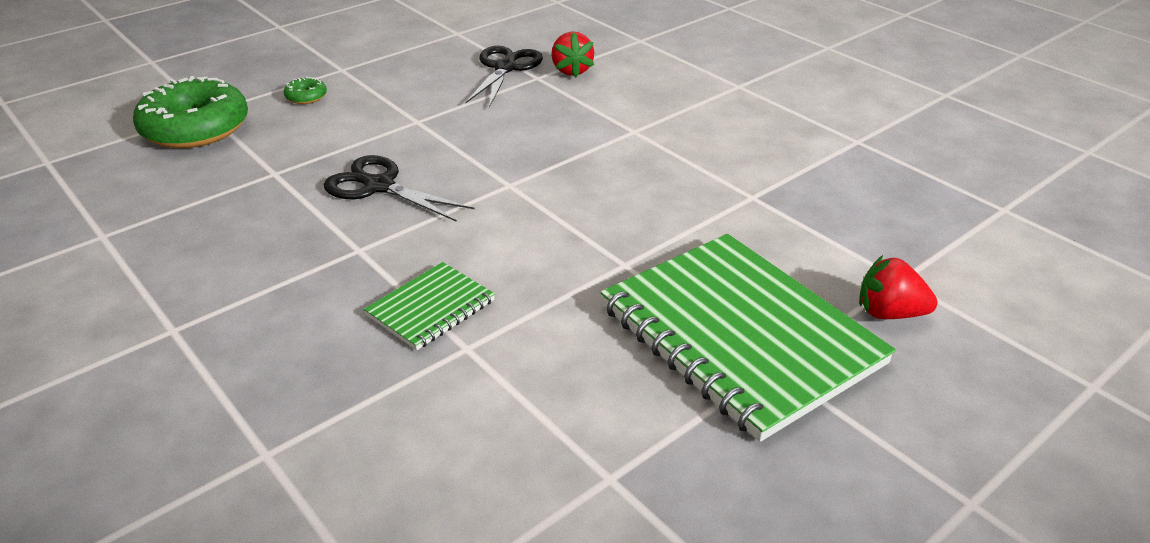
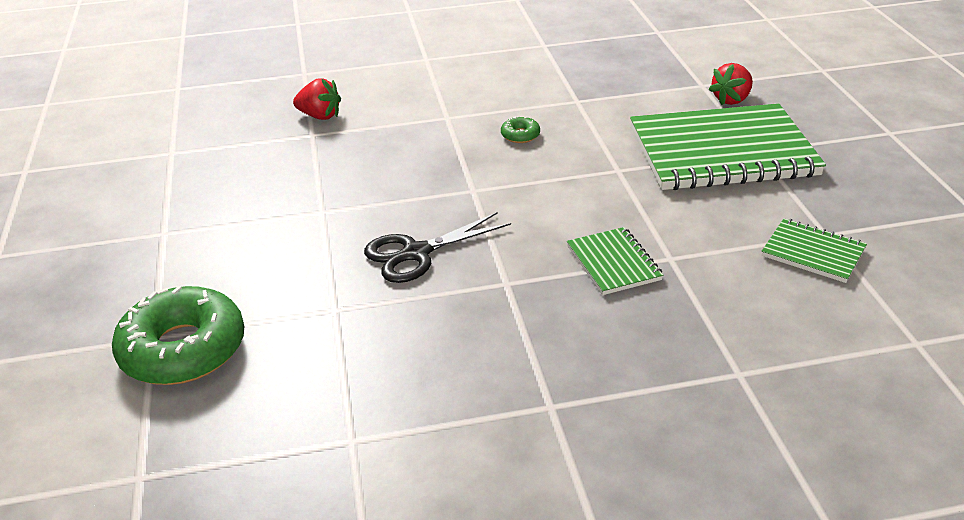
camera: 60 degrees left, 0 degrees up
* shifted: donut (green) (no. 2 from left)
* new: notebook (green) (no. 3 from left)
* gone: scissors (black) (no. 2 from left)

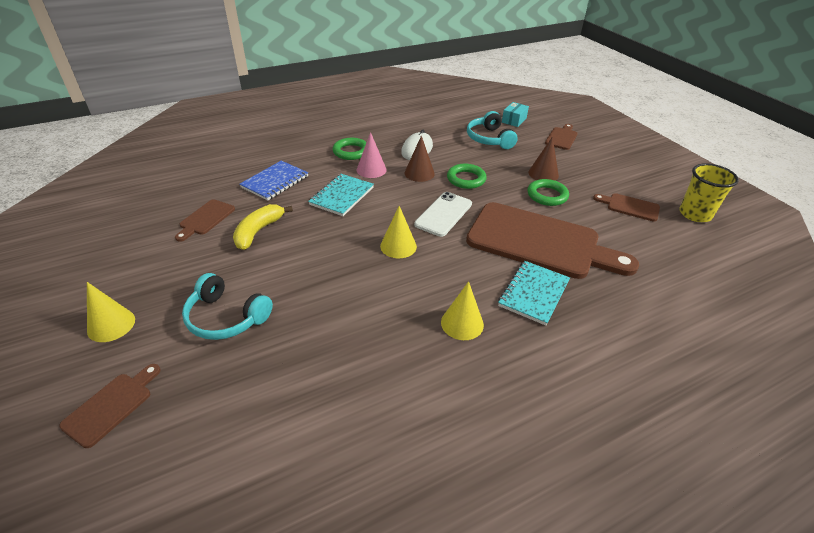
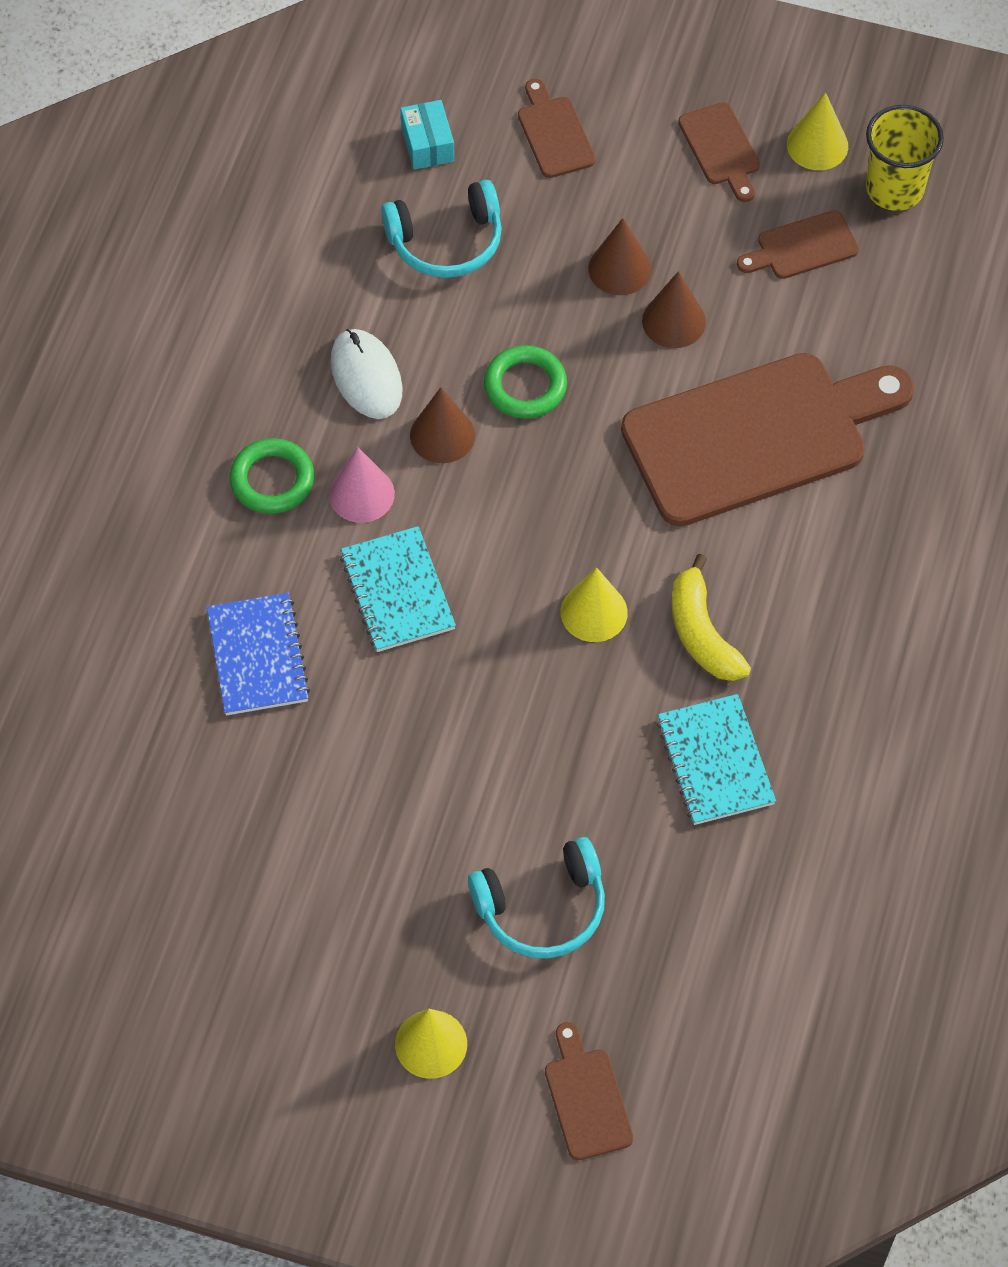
camera: 45 degrees left, 20 degrees up
* rotated: headphones (turquoise) (no. 2 from left in the first image) 45 degrees counterclockwise
* swapped: ring (green) (no. 3 from left) to cone (brown) (no. 3 from left)
* shifted: notebook (turquoise) (no. 2 from left)
* shifted: banana (yellow)
* shifted: cutting board (brown) (no. 2 from left in the first image) to cutting board (brown) (no. 3 from left)
* shifted: cone (yellow) (no. 3 from left)
* gone: phone (white)

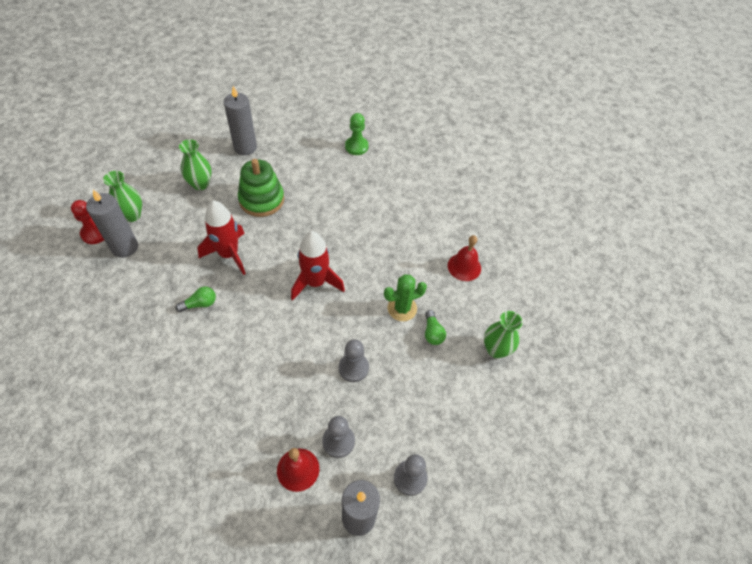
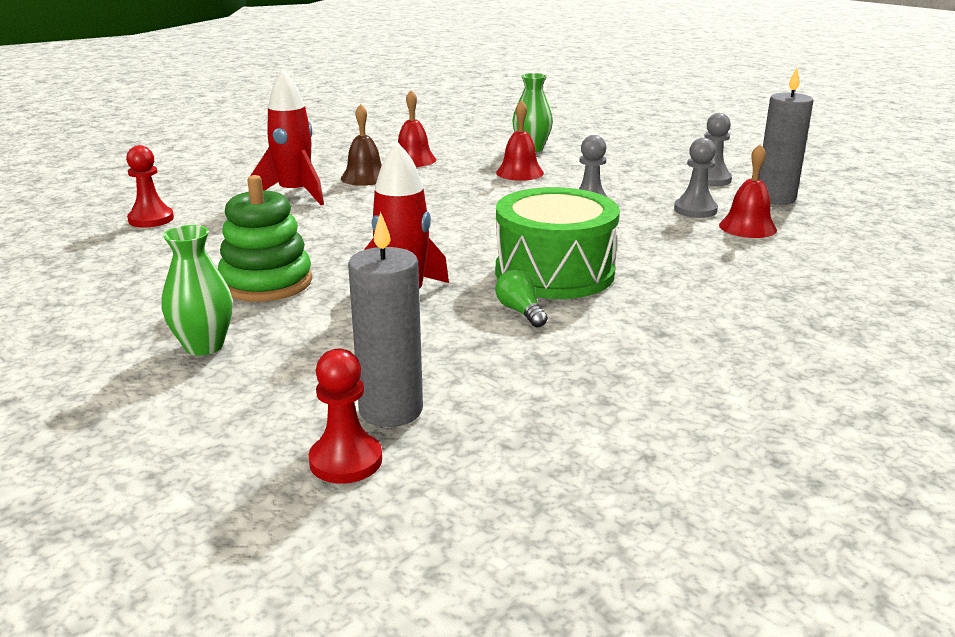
camera: 90 degrees left, 30 degrees down
* repainted: pawn (green) to pawn (red) (no. 1 from left)
* shifted: rocket (red) (no. 2 from left in the first image) to rocket (red) (no. 1 from left)
* new: bell (brown)
* new: drum (green)
* swapped: light bulb (green) (no. 2 from left) to bell (red) (no. 2 from left)
* gone: vase (green) (no. 1 from left)
* gone: candle (grey) (no. 2 from left)
* gone: cactus (green)

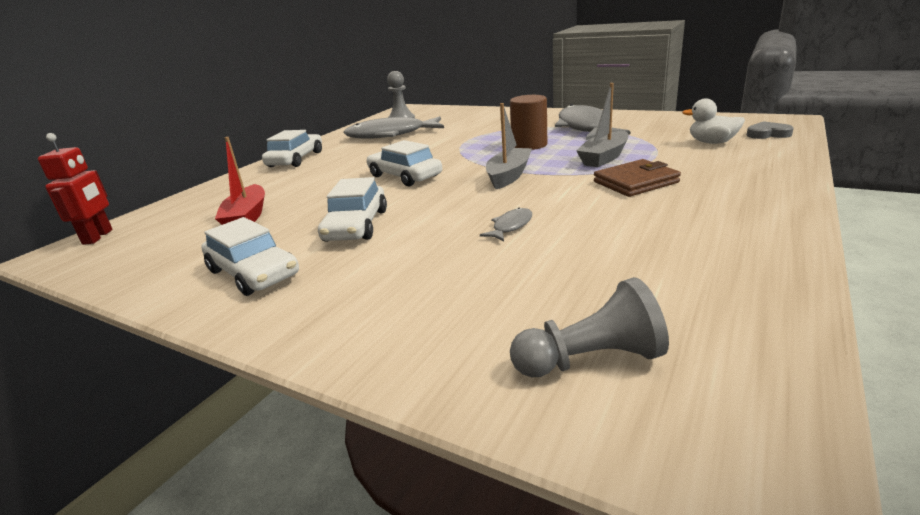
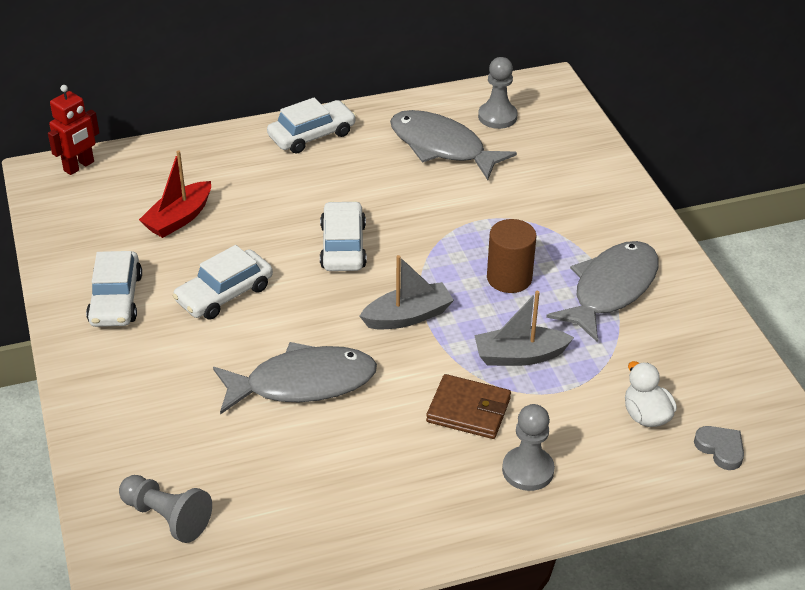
camera: 40 degrees right, 15 degrees up
* scaled: fish (grey) (no. 2 from left in the first image) x2.39
* new: pawn (grey) (no. 3 from left)

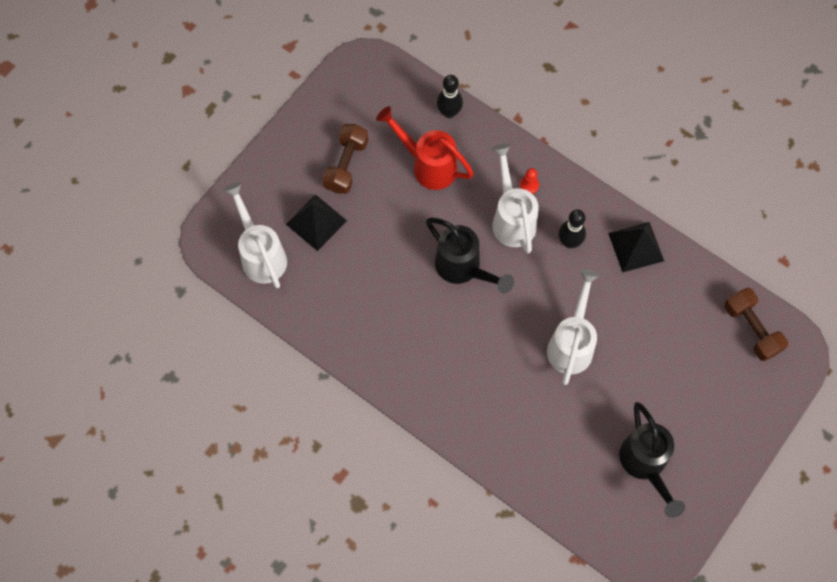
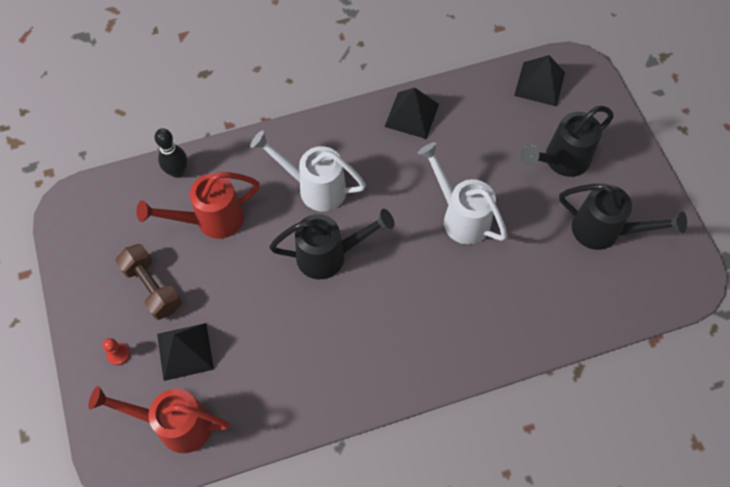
camera: 55 degrees left, 5 degrees down
* repainted: watering can (white) (no. 1 from left) to watering can (red) (no. 1 from left)
* shifted: pawn (red)
* swapped: dumbbell (brown) (no. 2 from left) to pyramid (black) (no. 3 from left)
* new: watering can (black) (no. 2 from left)
* gone: bowling pin (black) (no. 2 from left)

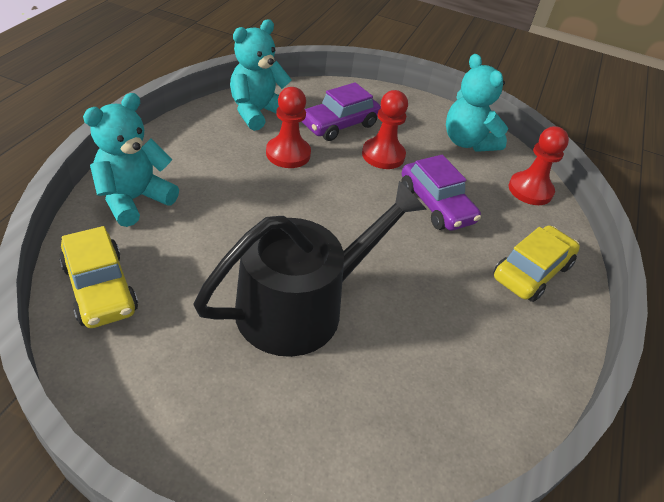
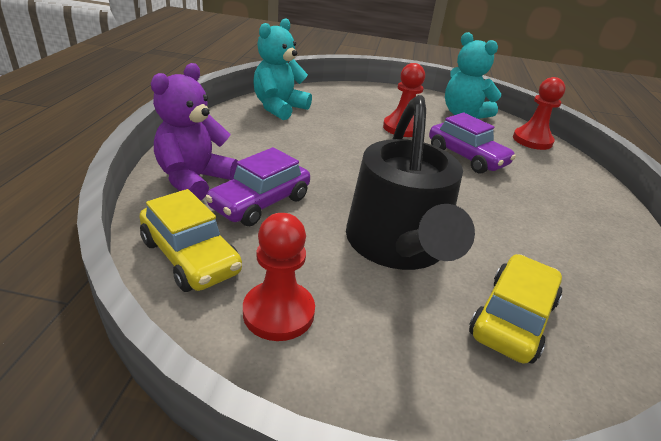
camera: 10 degrees left, 10 degrees down
* repainted: teddy bear (turquoise) (no. 1 from left) to teddy bear (purple)
* shifted: car (purple) (no. 1 from left)
* shifted: pawn (red) (no. 1 from left)
* rotated: watering can (black) 135 degrees clockwise
* shifted: car (yellow) (no. 2 from left)

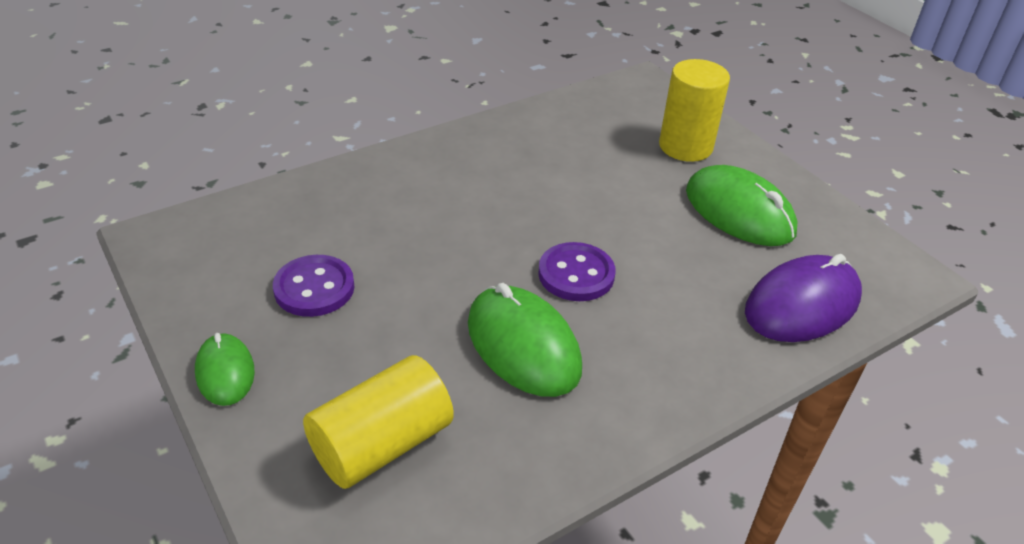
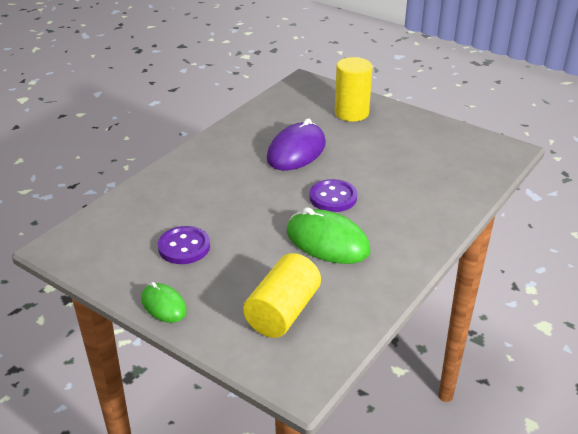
camera: 20 degrees left, 5 degrees down
* shifted: mouse (purple)
* gone: mouse (green) (no. 3 from left)

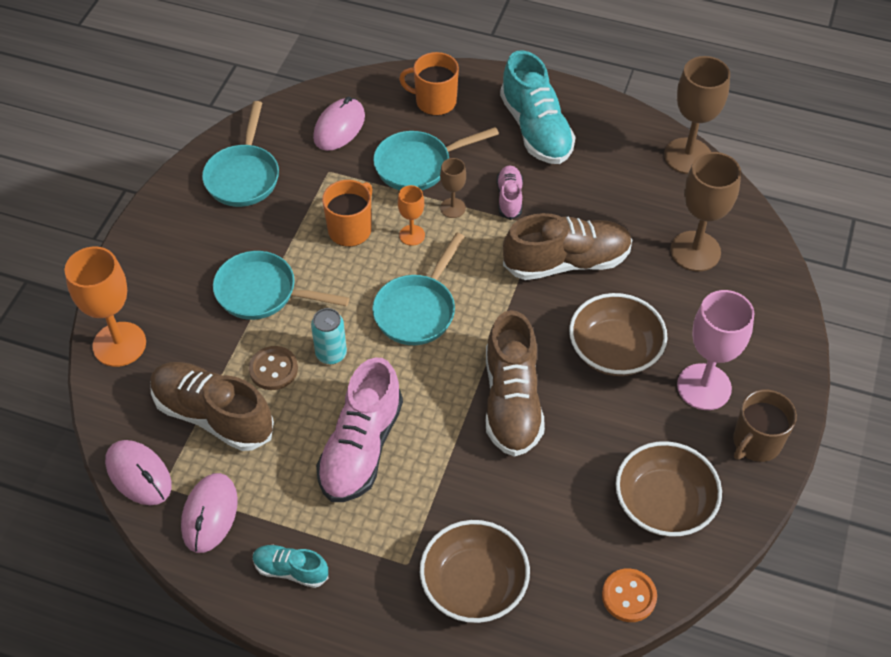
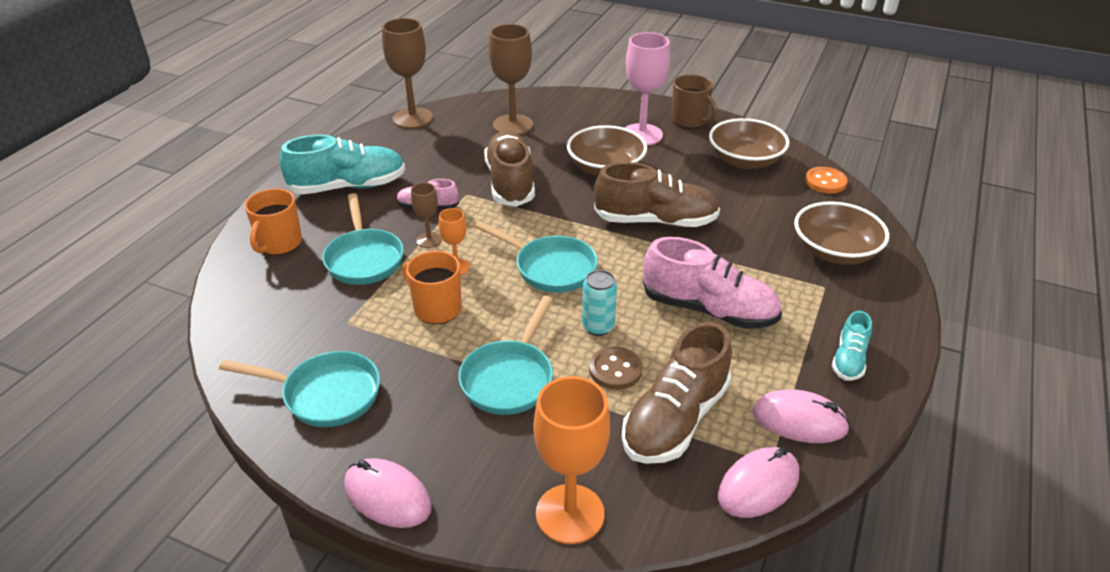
camera: 85 degrees left, 15 degrees down
* shifted: mouse (pink) (no. 3 from left in the first image) to mouse (pink) (no. 1 from left)

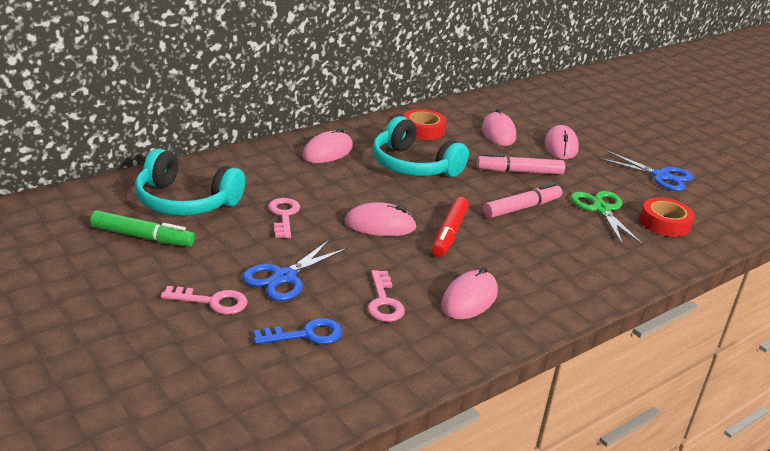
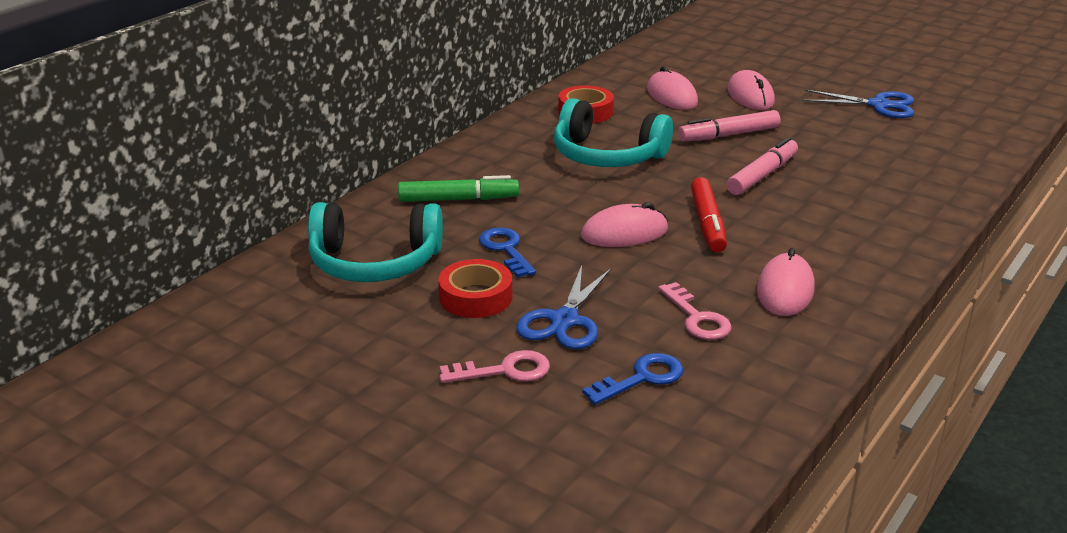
camera: 15 degrees left, 0 degrees up
* shifted: marker (green)
* shifted: tape (red) (no. 2 from left in the first image) to tape (red) (no. 1 from left)
* repainted: key (pink) (no. 2 from left) to key (blue) (no. 1 from left)
* gone: mouse (pink) (no. 1 from left)
* gone: scissors (green)

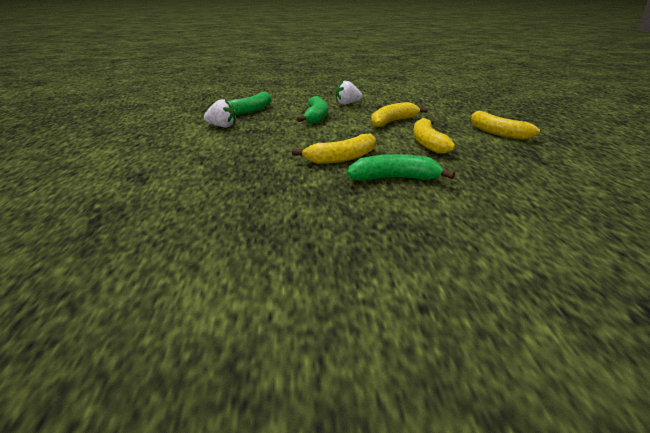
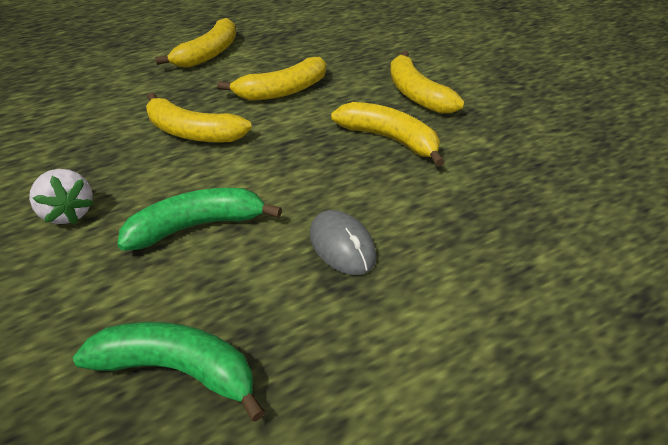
camera: 115 degrees left, 15 degrees up
* new: mouse (grey)
* repainted: banana (green) (no. 3 from left) to banana (yellow) (no. 5 from left)
* gone: strawberry (white) (no. 1 from left)

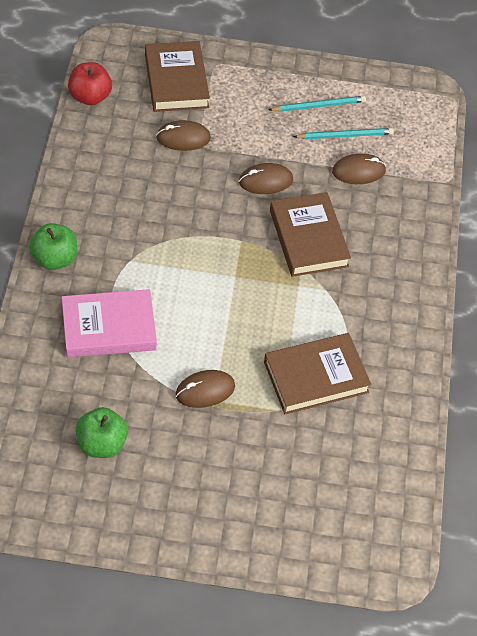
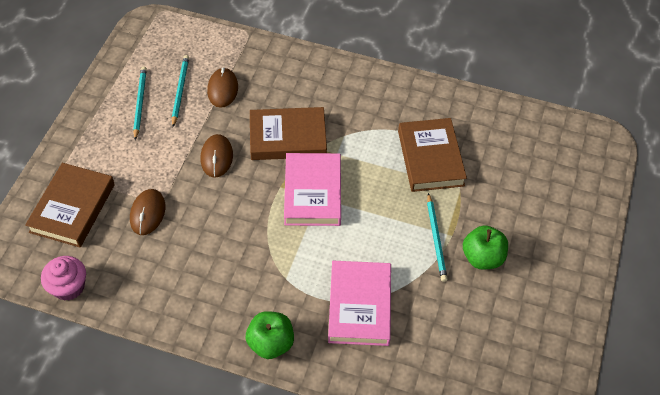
camera: 75 degrees left, 0 degrees up
* rotated: book (brown) (no. 1 from left) 75 degrees counterclockwise
* swapped: apple (red) to cupcake (pink)
* new: book (pink) (no. 1 from left)
* swapped: mouse (brown) (no. 2 from left) to pencil (turquoise) (no. 3 from left)
* shifted: apple (green) (no. 2 from left)

